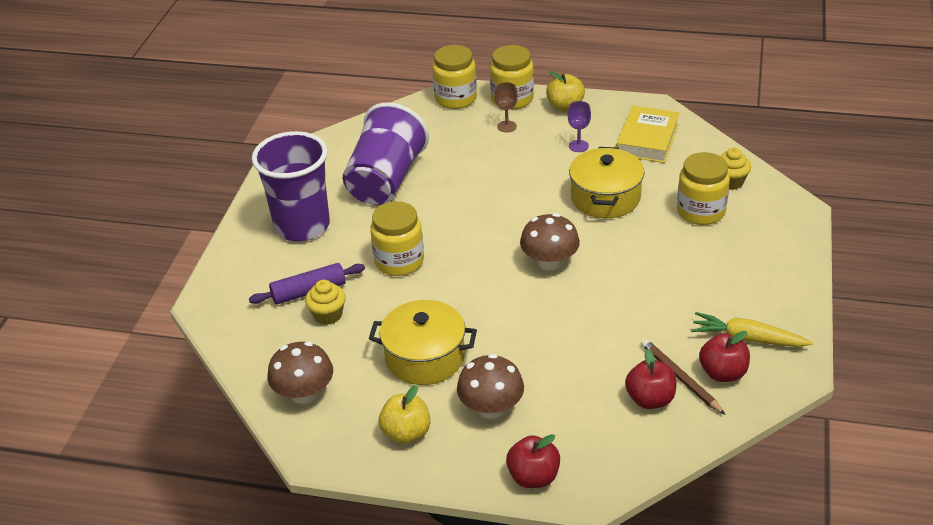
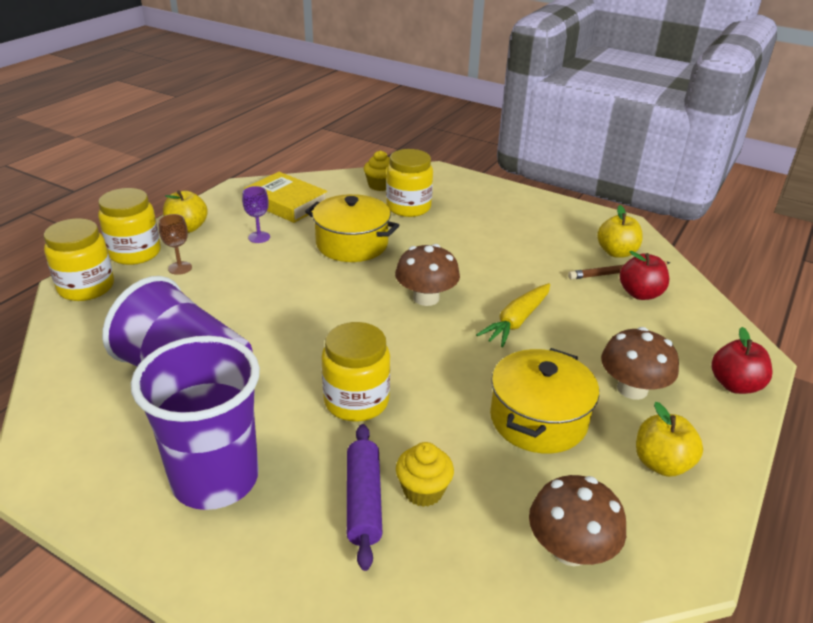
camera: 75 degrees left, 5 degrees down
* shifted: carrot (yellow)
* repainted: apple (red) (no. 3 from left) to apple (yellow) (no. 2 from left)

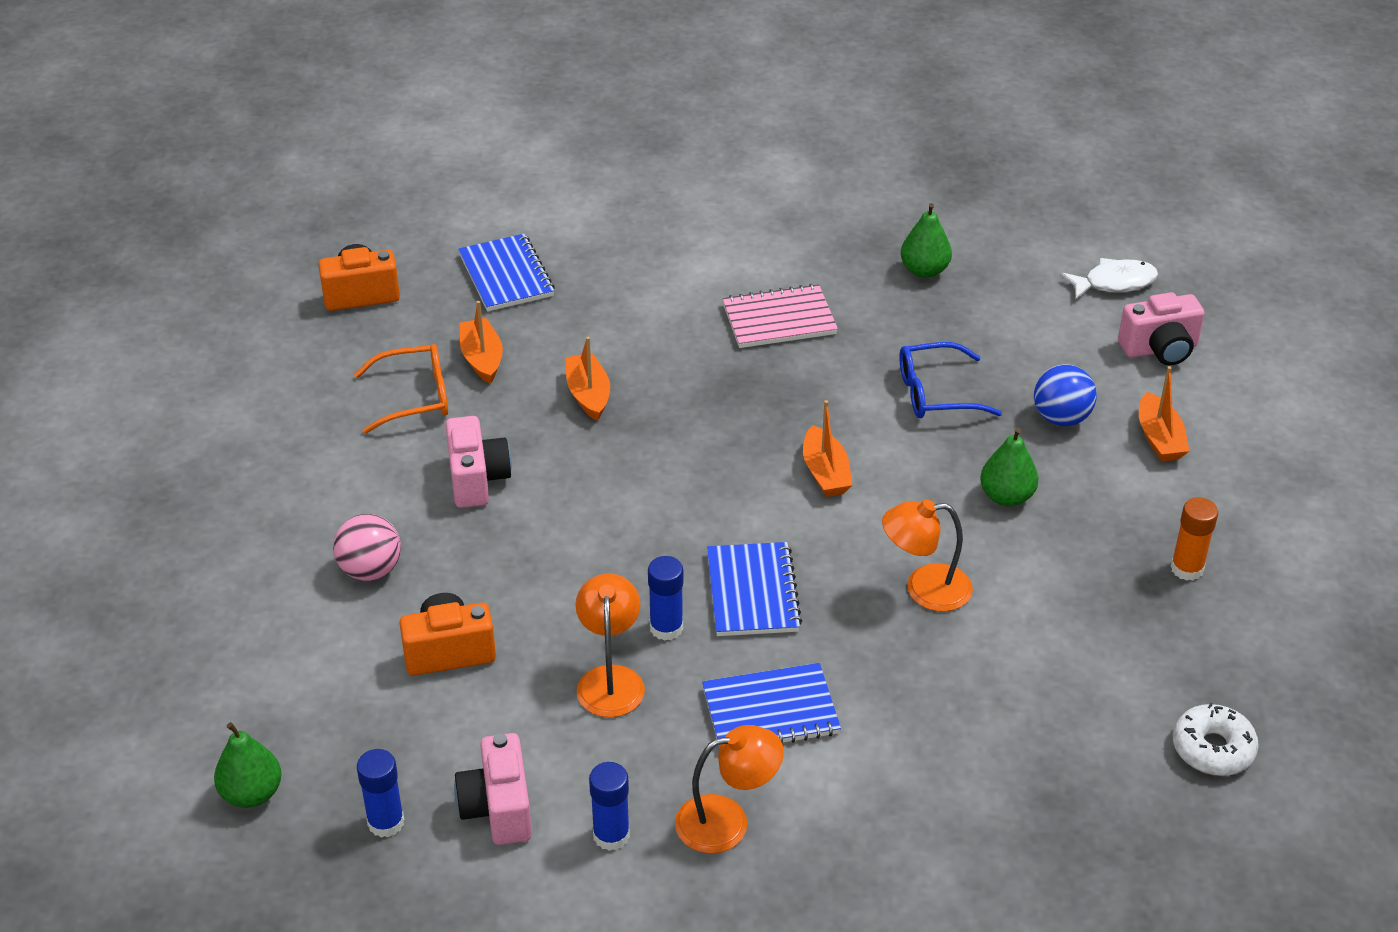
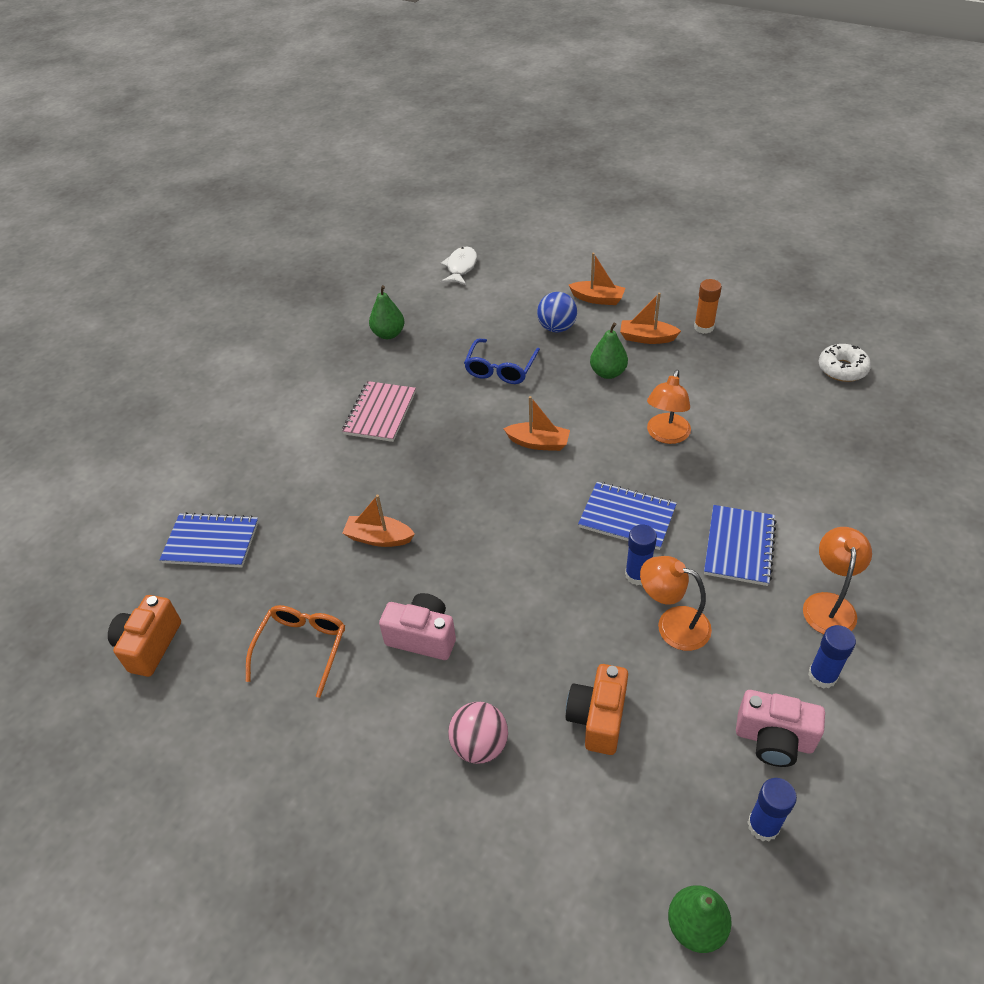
camera: 60 degrees left, 5 degrees up
* shifted: boat (orange) (no. 1 from left in the first image) to boat (orange) (no. 4 from left)
* gone: camera (pink) (no. 3 from left)

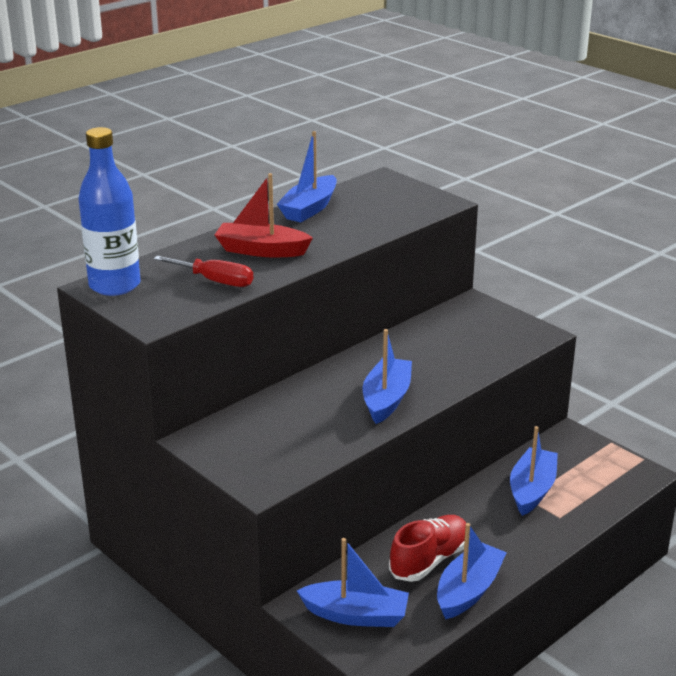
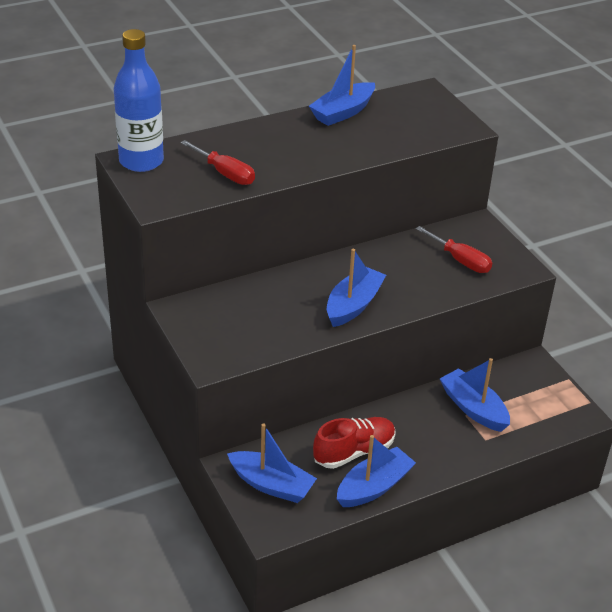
camera: 15 degrees right, 10 degrees up
* new: screwdriver (red) (no. 2 from left)
* rotated: boat (blue) (no. 5 from left) 75 degrees counterclockwise
* gone: boat (red)

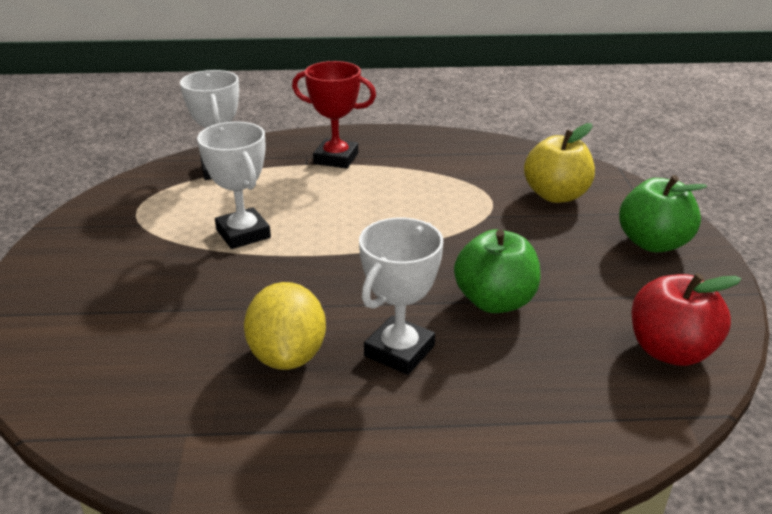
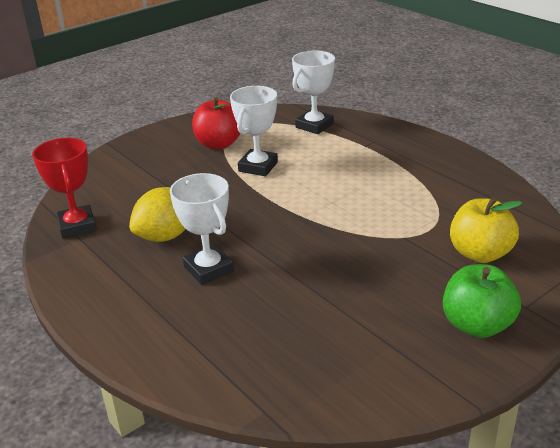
camera: 55 degrees right, 0 degrees up
* shifted: trophy (red)
* rotated: trophy (white) (no. 3 from left in the first image) 60 degrees clockwise
* shifted: apple (red)
* gone: apple (green) (no. 1 from left)

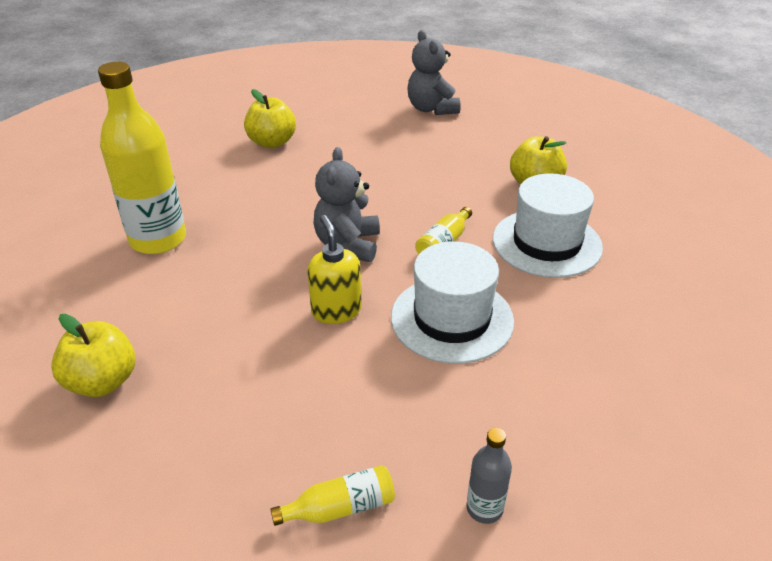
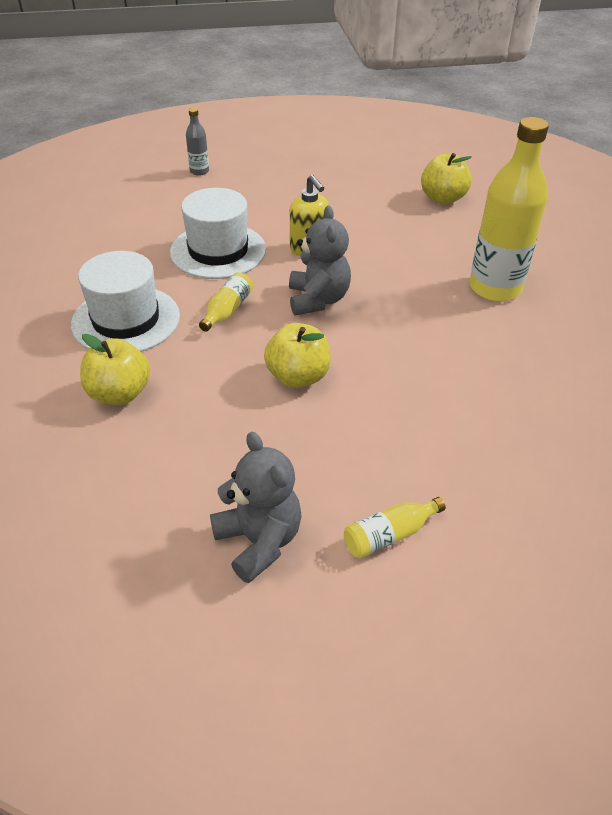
camera: 170 degrees right, 5 degrees up
* shifted: apple (yellow) (no. 2 from left)
* shifted: bottle (yellow) (no. 2 from left)

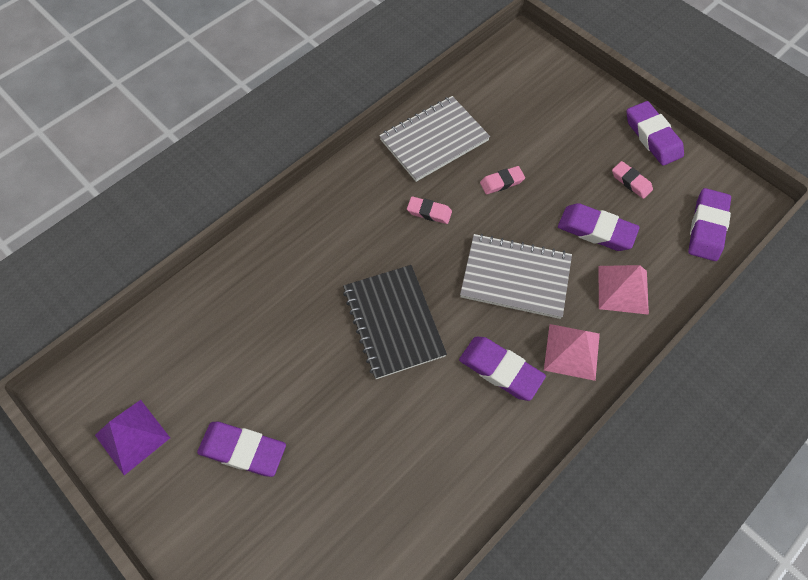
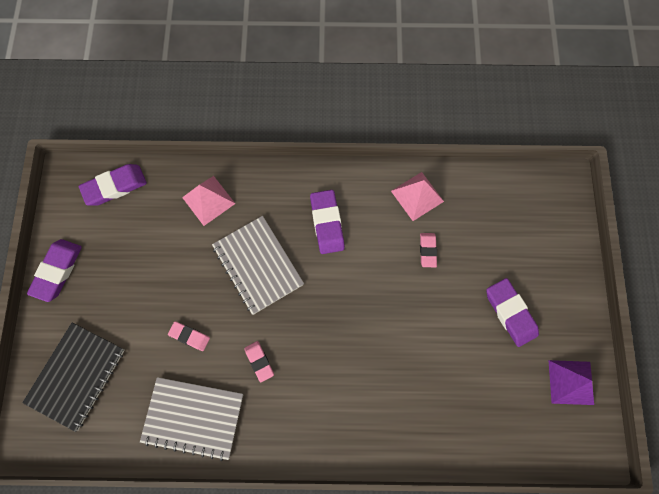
camera: 135 degrees left, 10 degrees up
* shifted: notebook (black)
* shifted: pyramid (pink) (no. 1 from left in the first image) to pyramid (pink) (no. 2 from left)
* shifted: eraser (pink) (no. 3 from left)
* gone: eraser (purple) (no. 3 from left)

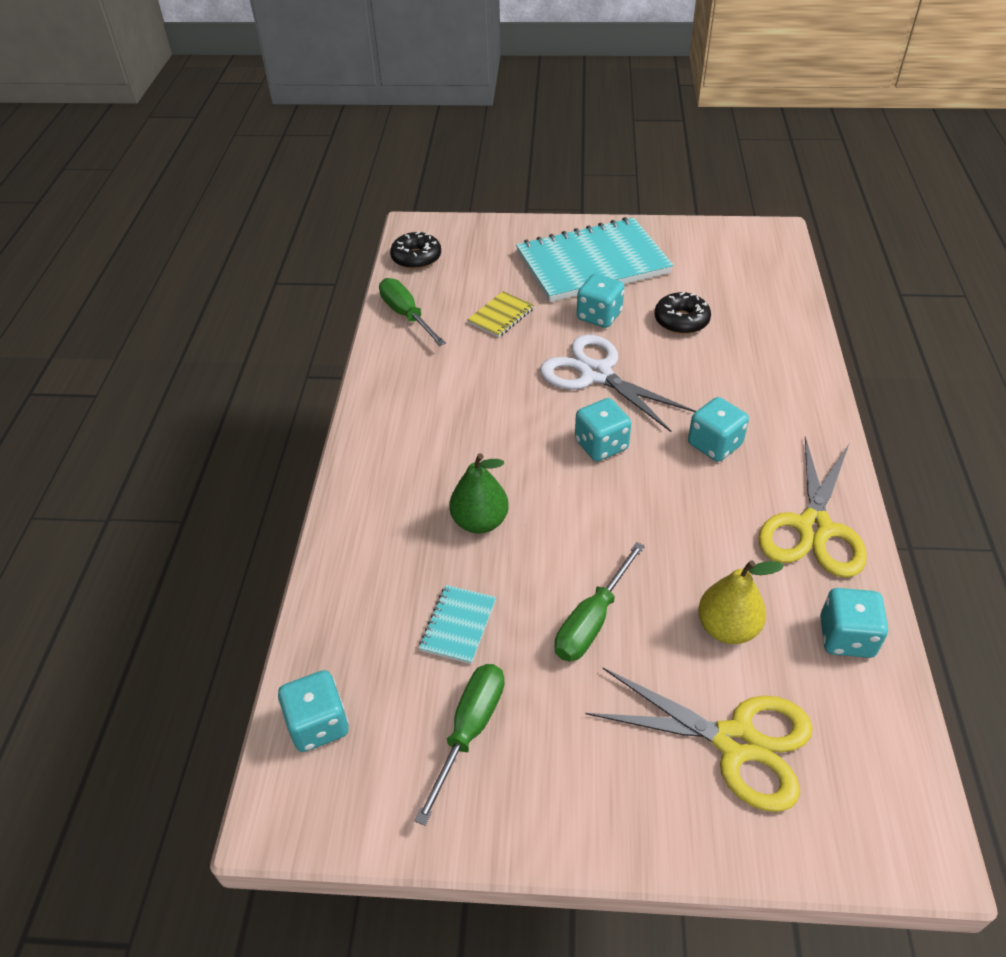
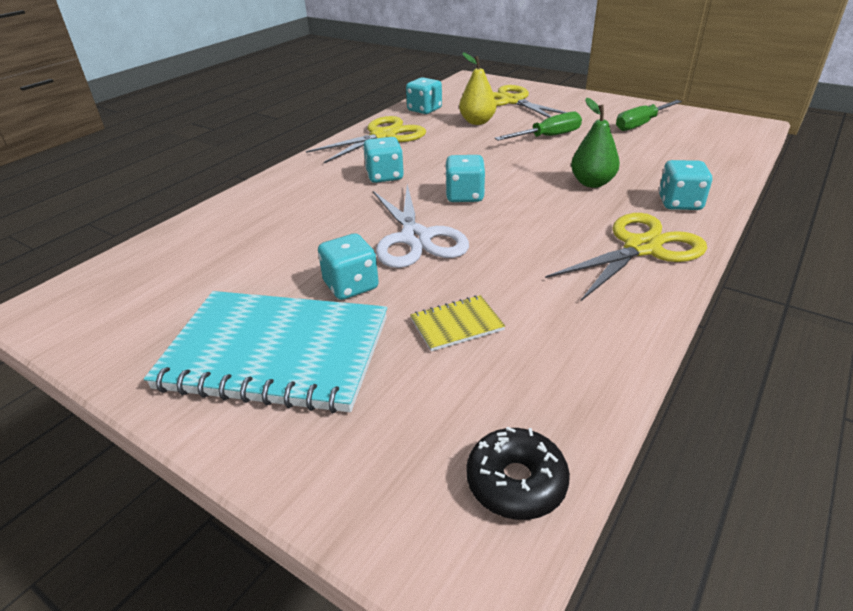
camera: 150 degrees left, 10 degrees down
* new: scissors (yellow) (no. 3 from left)
* shifted: dice (turquoise) (no. 1 from left in the first image) to dice (turquoise) (no. 5 from left)
* gone: screwdriver (green) (no. 1 from left)
* gone: notebook (turquoise) (no. 1 from left)
* gone: donut (black) (no. 2 from left)

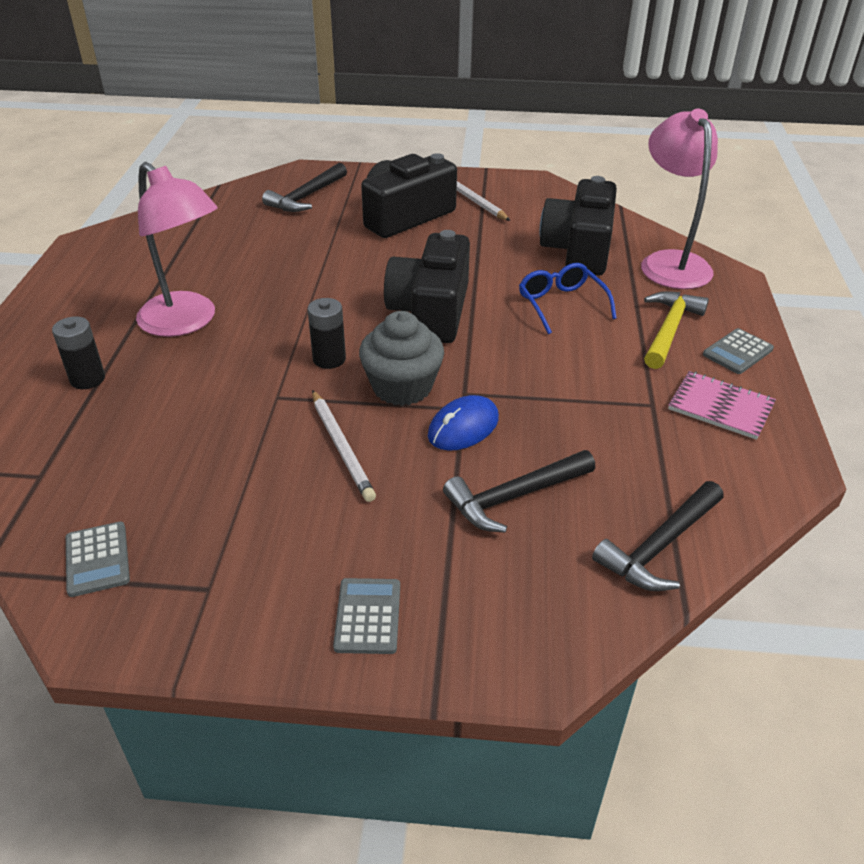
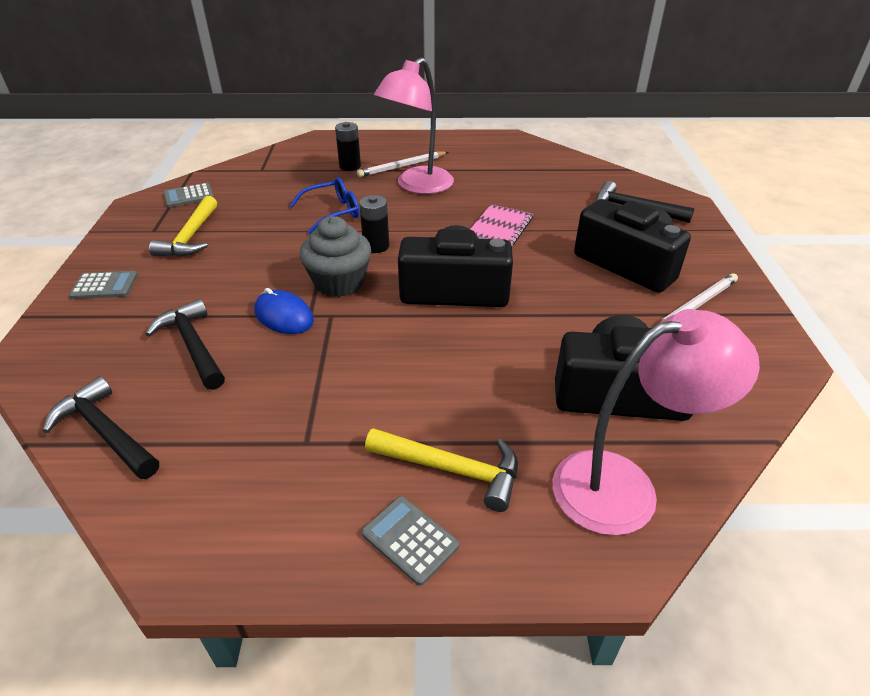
camera: 85 degrees right, 0 degrees up
* new: hammer (yellow) (no. 1 from left)
* shifted: glasses (blue)
* shifted: pencil (white) (no. 1 from left)
* shifted: notebook (pink)

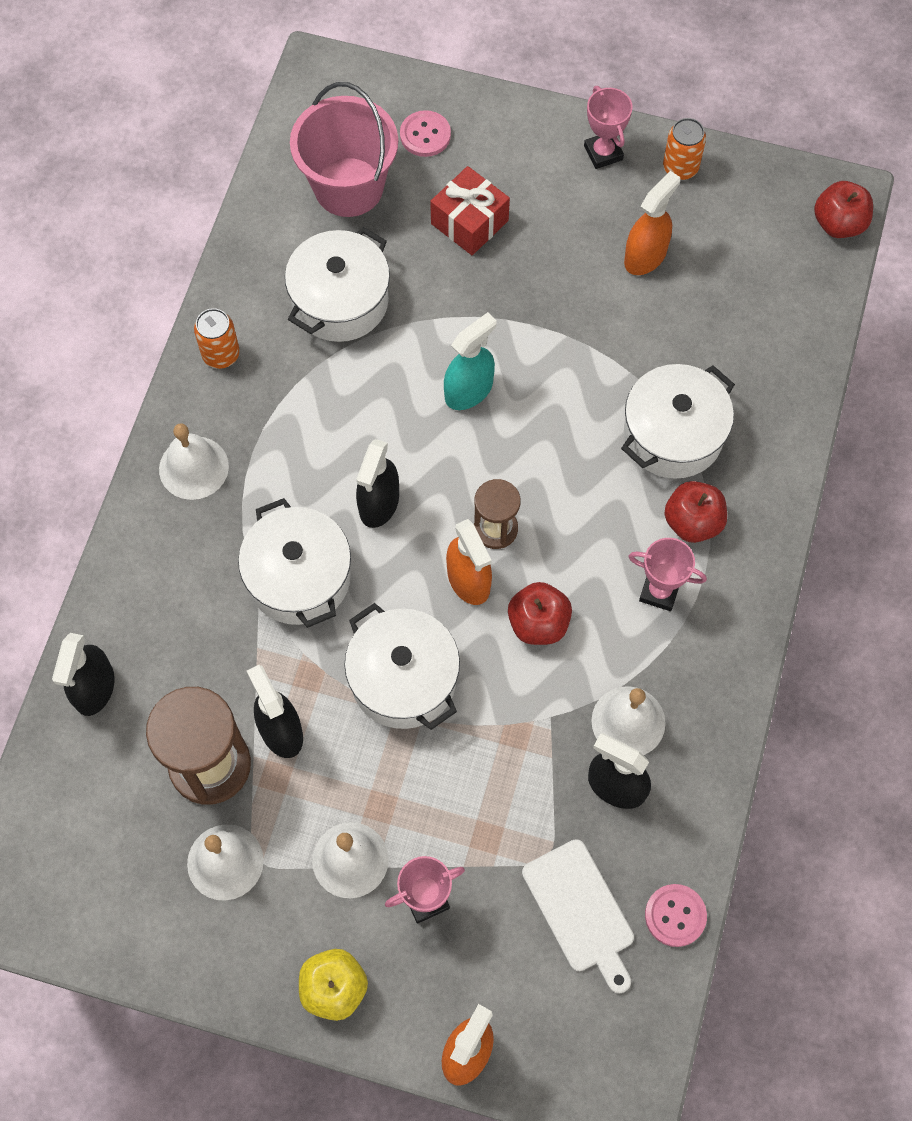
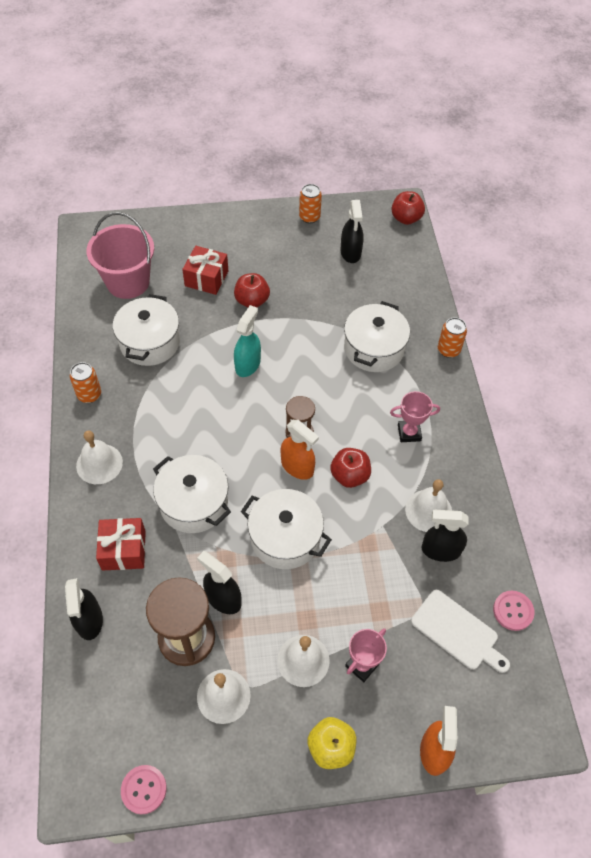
camera: 25 degrees left, 10 degrees down
* new: gift (red) (no. 1 from left)
* shifted: button (pink) (no. 1 from left)
* shifted: apple (red) (no. 2 from left in the first image) to apple (red) (no. 1 from left)
* shifted: spray bottle (black) (no. 3 from left)
* new: can (orange) (no. 3 from left)
* gone: trophy (pink) (no. 2 from left)
* gone: spray bottle (orange) (no. 3 from left)

